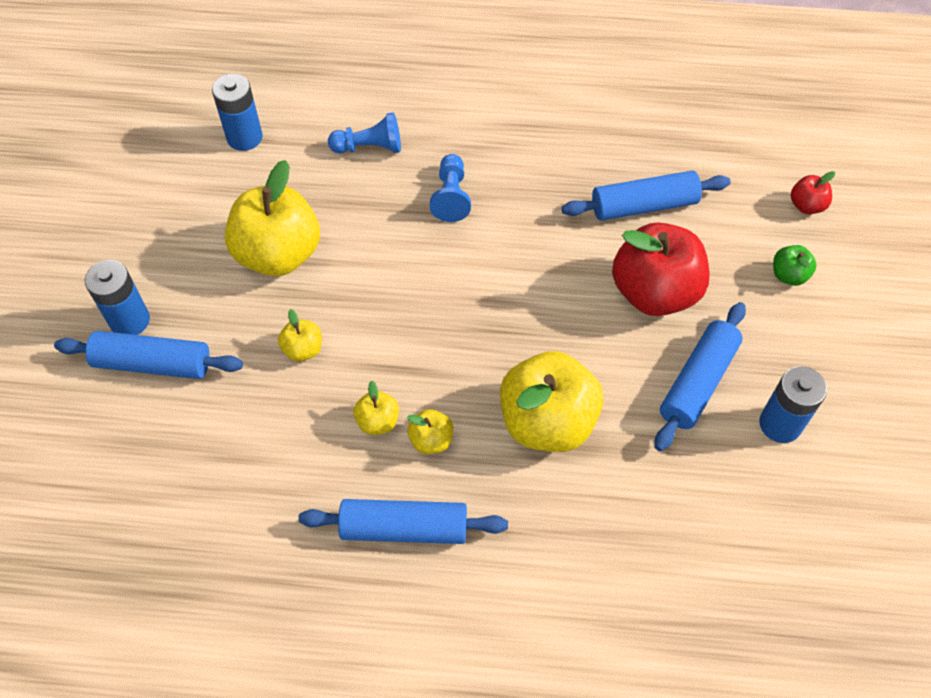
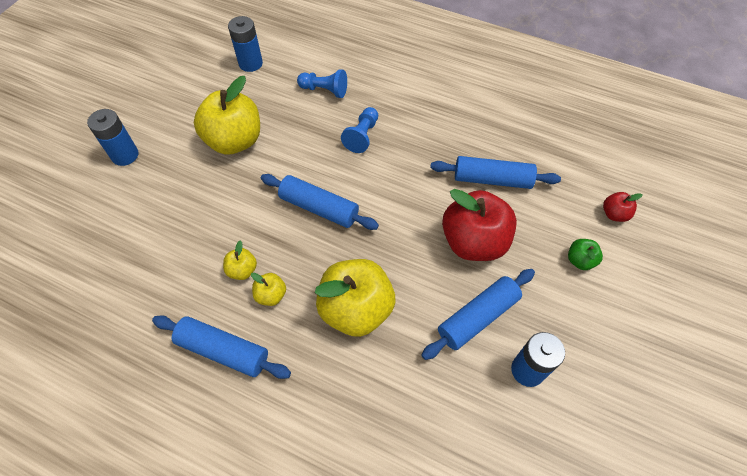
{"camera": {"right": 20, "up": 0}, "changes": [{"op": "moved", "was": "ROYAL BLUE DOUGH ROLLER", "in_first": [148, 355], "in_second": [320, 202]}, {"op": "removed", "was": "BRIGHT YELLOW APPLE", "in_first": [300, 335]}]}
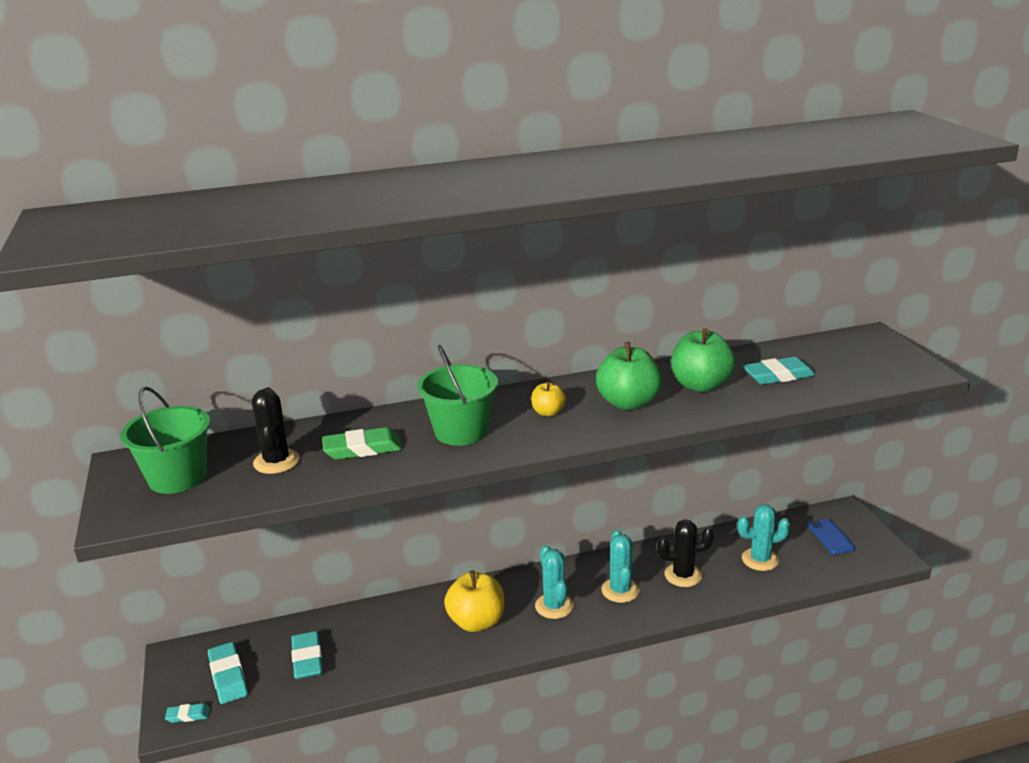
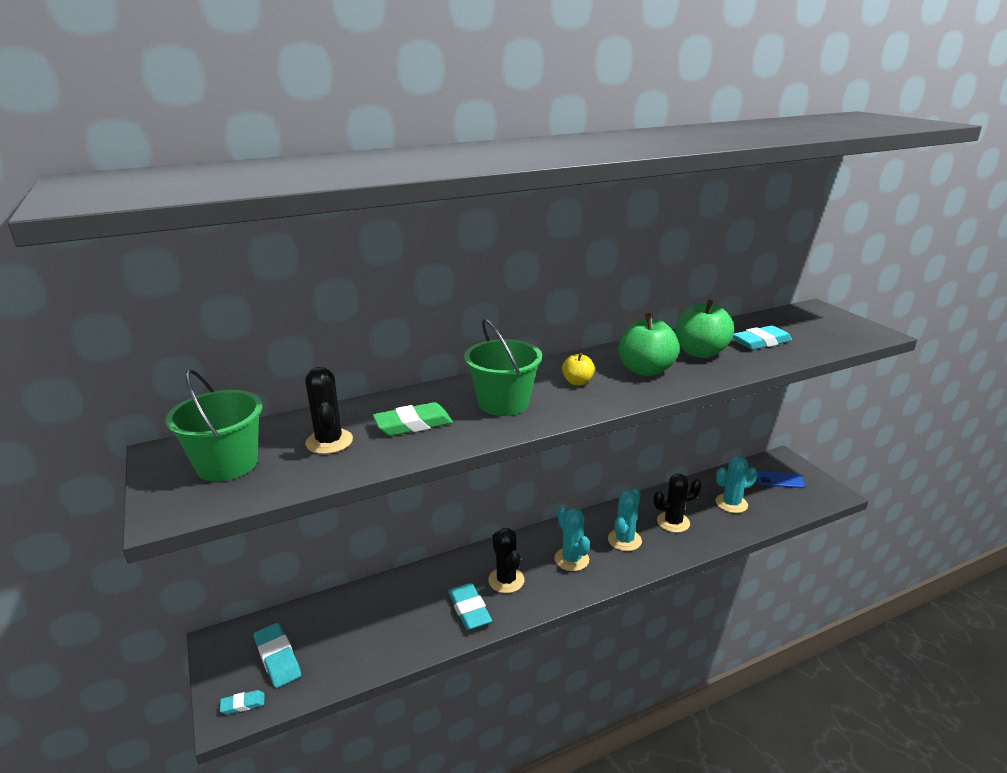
{"camera": {"right": -10, "up": 0}, "changes": [{"op": "moved", "was": "TEAL GUM ERASER", "in_first": [307, 655], "in_second": [470, 606]}, {"op": "replaced", "was": "BRIGHT YELLOW APPLE", "now": "BLACK SAGUARO CACTUS", "in_first": [474, 601], "in_second": [506, 560]}, {"op": "turned", "was": "TEAL SAGUARO CACTUS", "in_first": [620, 566], "in_second": [625, 519], "clockwise": 45}, {"op": "turned", "was": "ROYAL BLUE SMARTPHONE", "in_first": [831, 536], "in_second": [781, 479], "clockwise": -60}]}
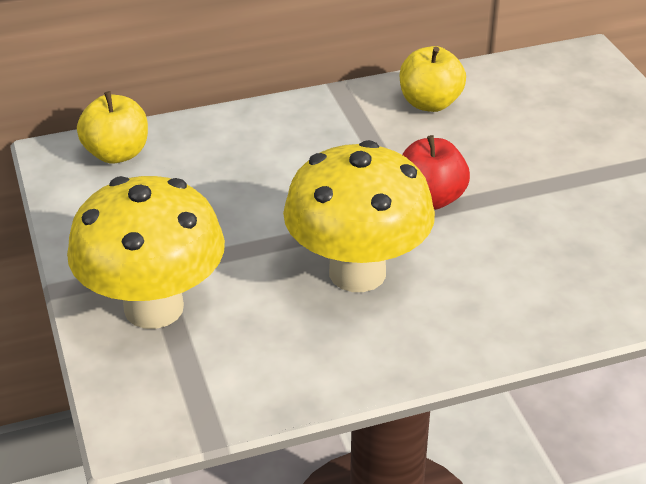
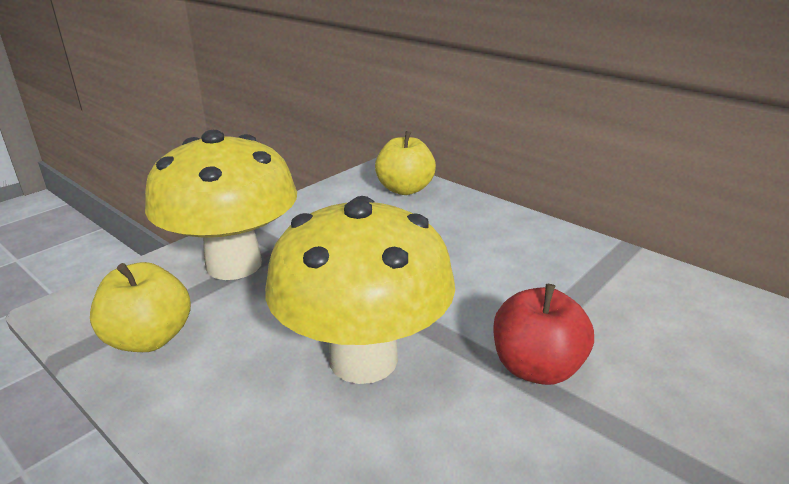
{"camera": {"right": 60, "up": -10}, "changes": [{"op": "moved", "was": "BRIGHT YELLOW APPLE", "in_first": [433, 79], "in_second": [140, 307]}]}
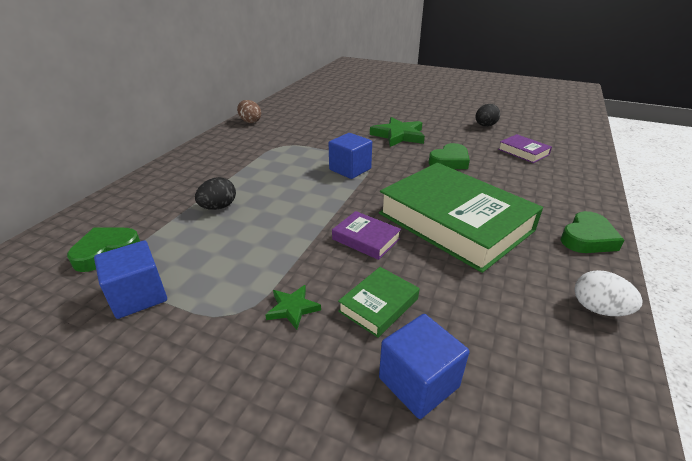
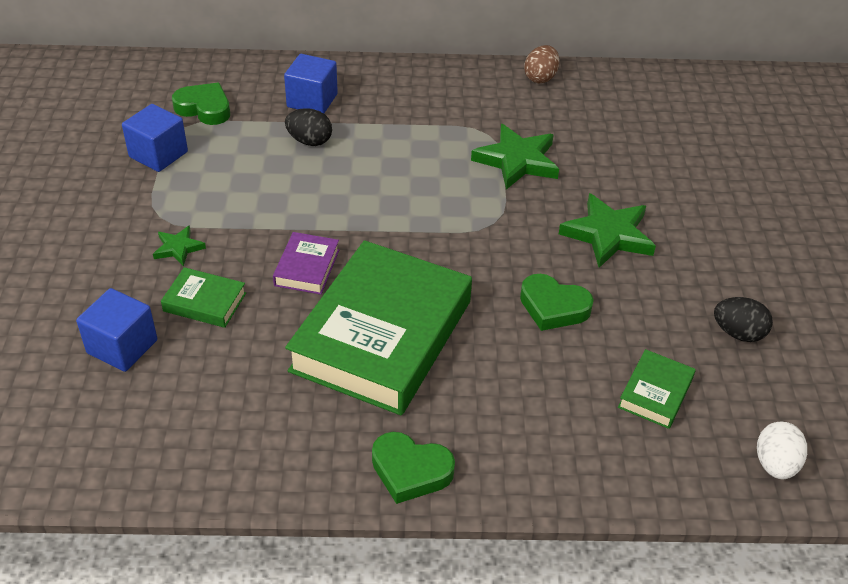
{"camera": {"right": 65, "up": 10}, "changes": [{"op": "moved", "was": "ROYAL BLUE CUBE", "in_first": [350, 156], "in_second": [311, 83]}, {"op": "added", "now": "LEAF-GREEN STAR SHAPE", "in_second": [515, 157]}, {"op": "recoloured", "was": "ROYAL PURPLE HARDBACK", "now": "LEAF-GREEN HARDBACK", "in_first": [525, 148], "in_second": [657, 389]}, {"op": "moved", "was": "PURE WHITE EGG SHAPE", "in_first": [608, 293], "in_second": [782, 450]}]}
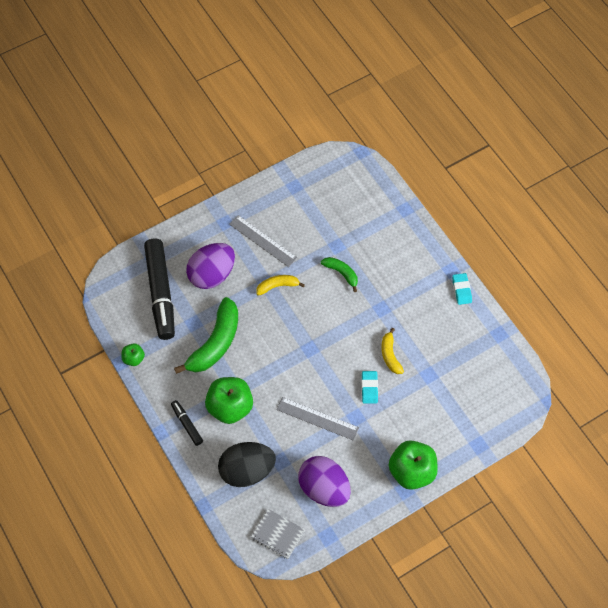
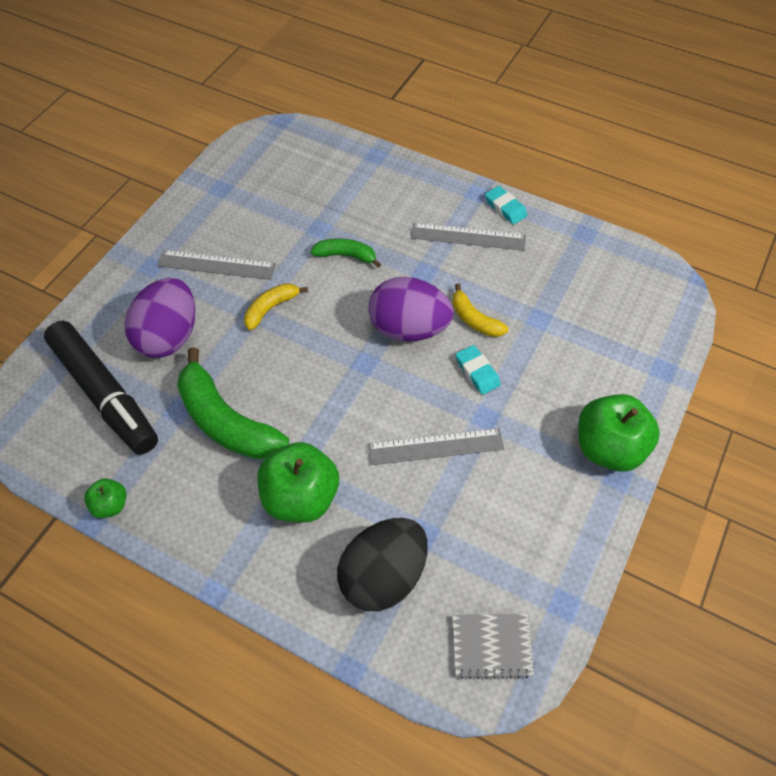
{"camera": {"right": -30, "up": -5}, "changes": [{"op": "turned", "was": "LEAF-GREEN BANANA", "in_first": [206, 335], "in_second": [233, 403], "clockwise": 135}, {"op": "moved", "was": "ROYAL PURPLE EGG SHAPE", "in_first": [324, 481], "in_second": [410, 309]}, {"op": "added", "now": "GREY MEASURING STICK", "in_second": [468, 237]}, {"op": "removed", "was": "BLACK MARKER PEN", "in_first": [187, 423]}]}
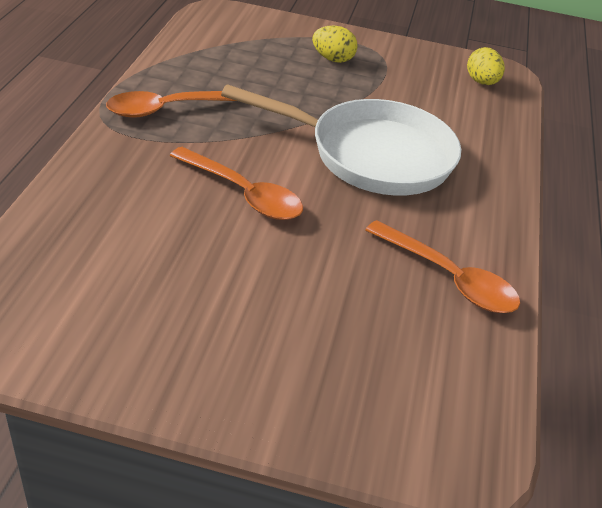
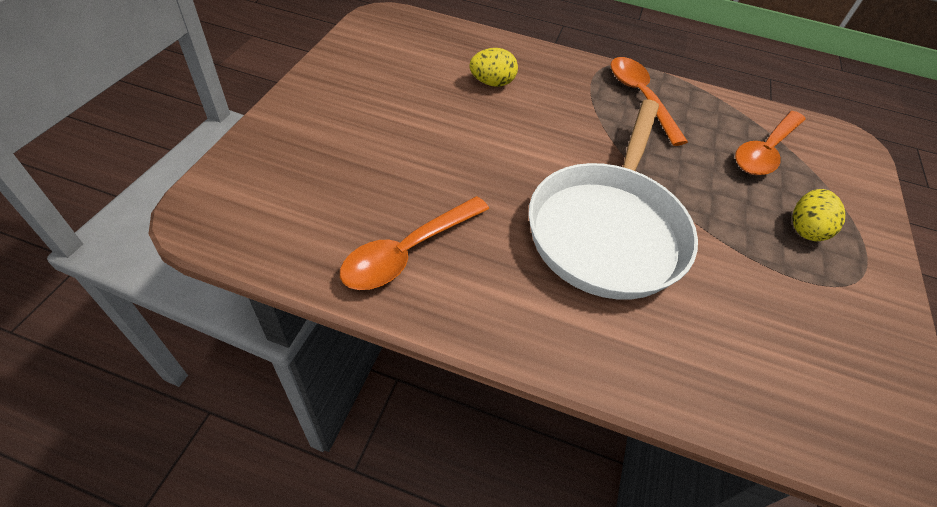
{"camera": {"right": 95, "up": 10}, "changes": [{"op": "moved", "was": "BRIGHT YELLOW EGG SHAPE", "in_first": [486, 66], "in_second": [493, 67]}, {"op": "moved", "was": "BRIGHT ORANGE TEASPOON", "in_first": [236, 183], "in_second": [770, 143]}]}
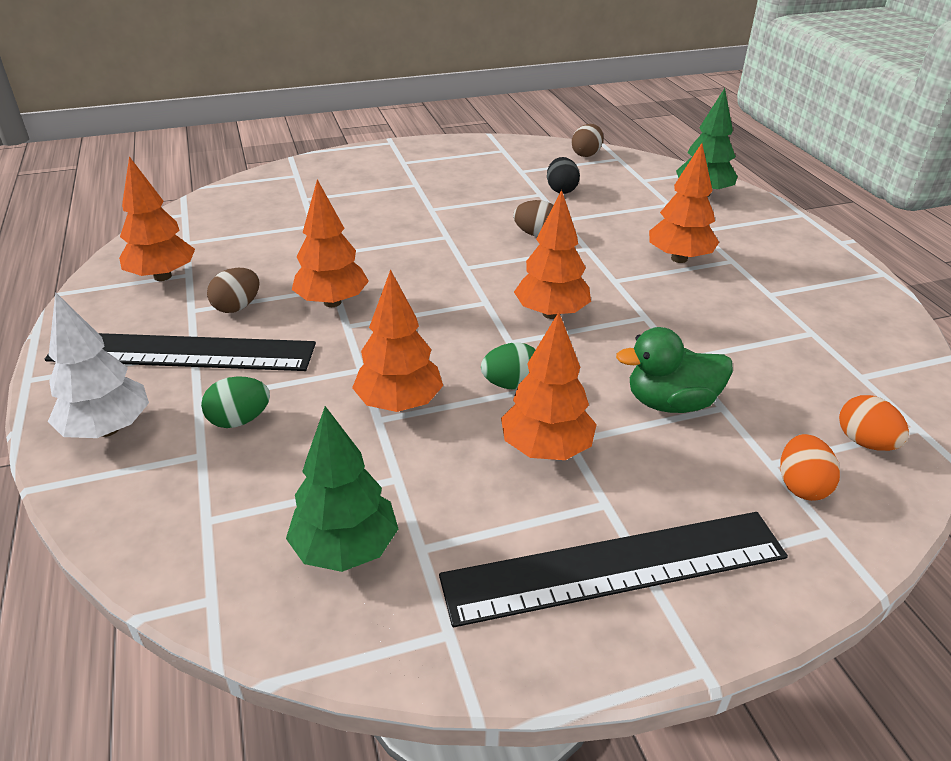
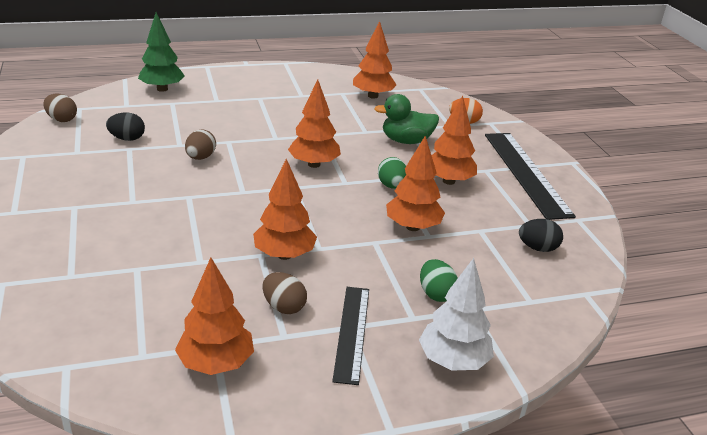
{"camera": {"right": -90, "up": -5}, "changes": [{"op": "resized", "was": "BLACK MEASURING STICK", "in_first": [180, 352], "in_second": [350, 336], "ratio": 0.61}, {"op": "moved", "was": "BRIGHT ORANGE FIR TREE", "in_first": [684, 203], "in_second": [375, 60]}, {"op": "turned", "was": "LEAF-GREEN DUCK", "in_first": [674, 370], "in_second": [406, 119], "clockwise": 90}, {"op": "replaced", "was": "LEAF-GREEN FIR TREE", "now": "BLACK EGG SHAPE", "in_first": [342, 489], "in_second": [541, 235]}, {"op": "removed", "was": "BRIGHT ORANGE EGG SHAPE", "in_first": [874, 423]}]}
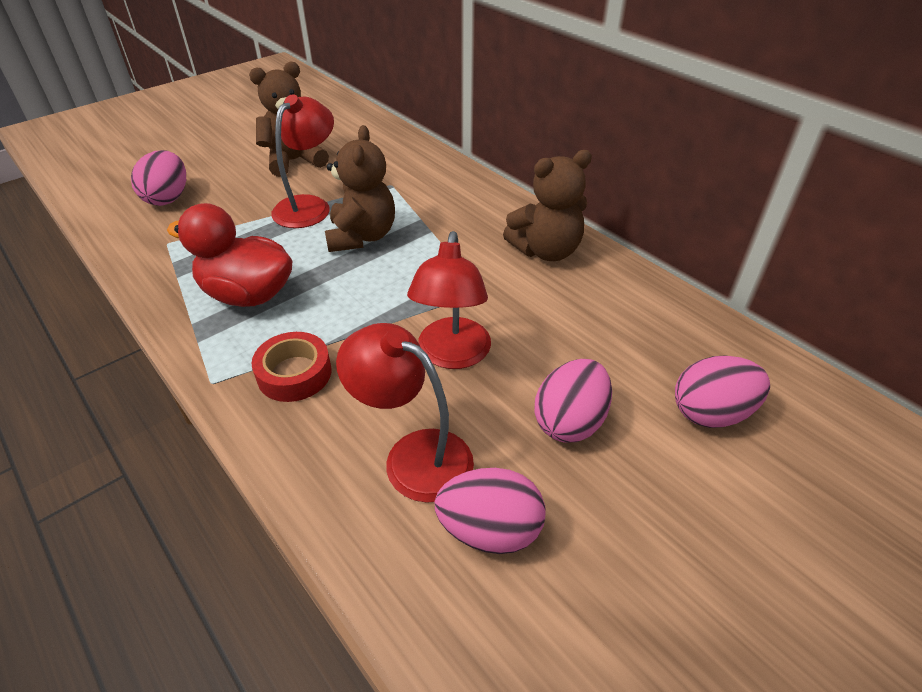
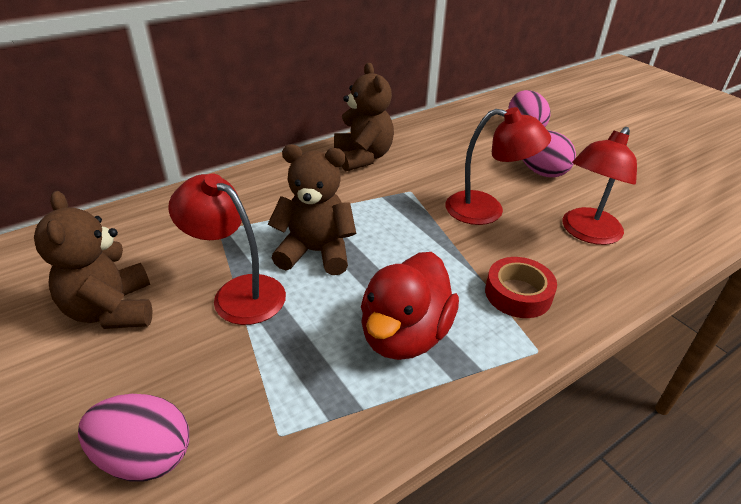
{"camera": {"right": -85, "up": -5}, "changes": [{"op": "removed", "was": "ROSY EGG SHAPE", "in_first": [490, 511]}]}
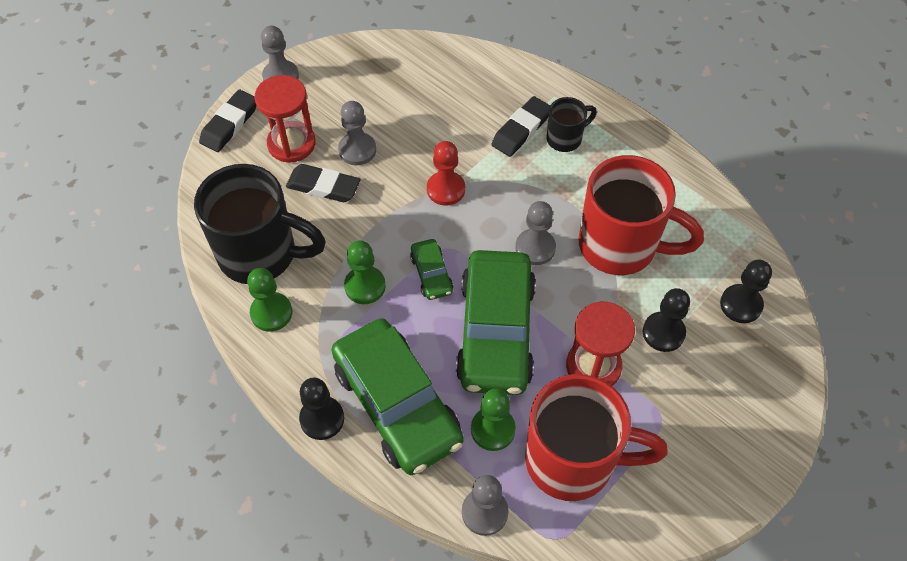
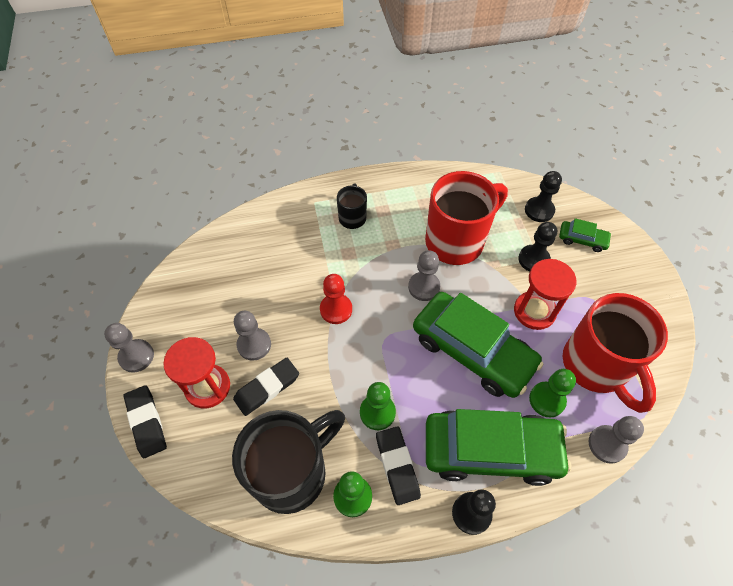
{"camera": {"right": -55, "up": 0}, "changes": [{"op": "moved", "was": "BLACK GUM ERASER", "in_first": [520, 126], "in_second": [398, 465]}, {"op": "moved", "was": "LEAF-GREEN TOY CAR", "in_first": [431, 269], "in_second": [585, 235]}, {"op": "turned", "was": "CRIMSON TEA MUG", "in_first": [596, 437], "in_second": [615, 353], "clockwise": 120}]}
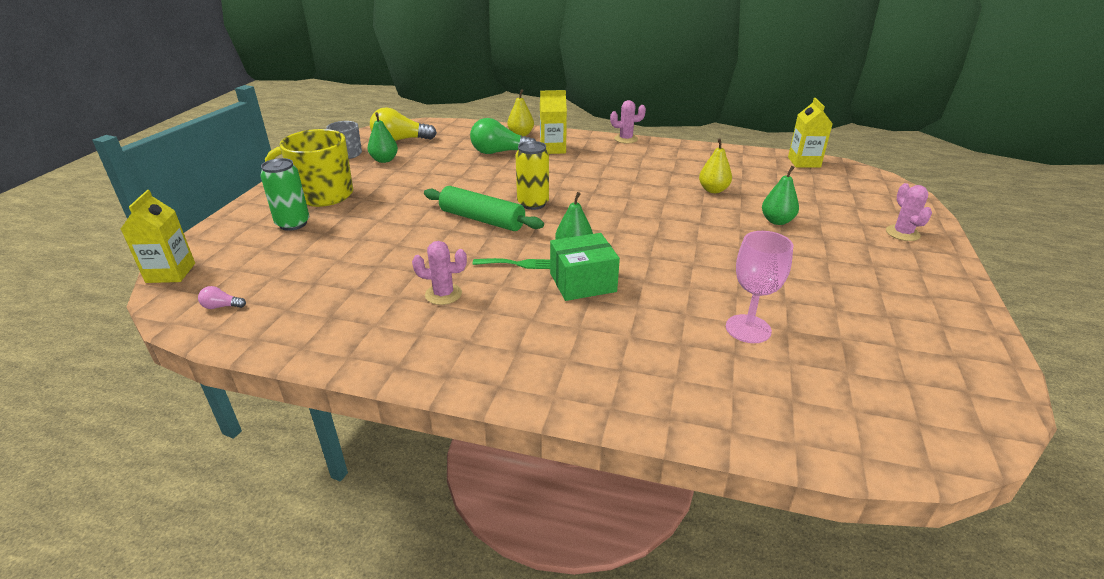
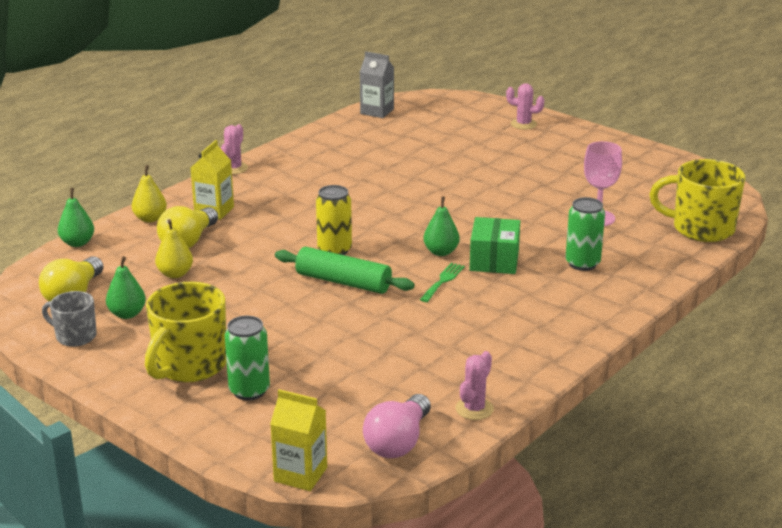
{"camera": {"right": -65, "up": -5}, "changes": [{"op": "moved", "was": "LEAF-GREEN TOY PEAR", "in_first": [780, 195], "in_second": [76, 217]}, {"op": "moved", "was": "BRIGHT YELLOW TOY PEAR", "in_first": [715, 165], "in_second": [174, 248]}, {"op": "recoloured", "was": "LEAF-GREEN LIGHTBULB", "now": "BRIGHT YELLOW LIGHTBULB", "in_first": [503, 136], "in_second": [187, 227]}, {"op": "turned", "was": "LEAF-GREEN DOUGH ROLLER", "in_first": [484, 208], "in_second": [345, 270], "clockwise": 60}, {"op": "recoloured", "was": "BRIGHT YELLOW JUICE CARTON", "now": "GREY JUICE CARTON", "in_first": [810, 133], "in_second": [377, 84]}, {"op": "resized", "was": "ROSY LIGHTBULB", "in_first": [222, 297], "in_second": [397, 426], "ratio": 2.31}, {"op": "moved", "was": "ROSY SAGUARO CACTUS", "in_first": [439, 273], "in_second": [475, 385]}, {"op": "added", "now": "LEAF-GREEN SODA CAN", "in_second": [585, 234]}, {"op": "added", "now": "BRIGHT YELLOW TEA MUG", "in_second": [697, 200]}]}
